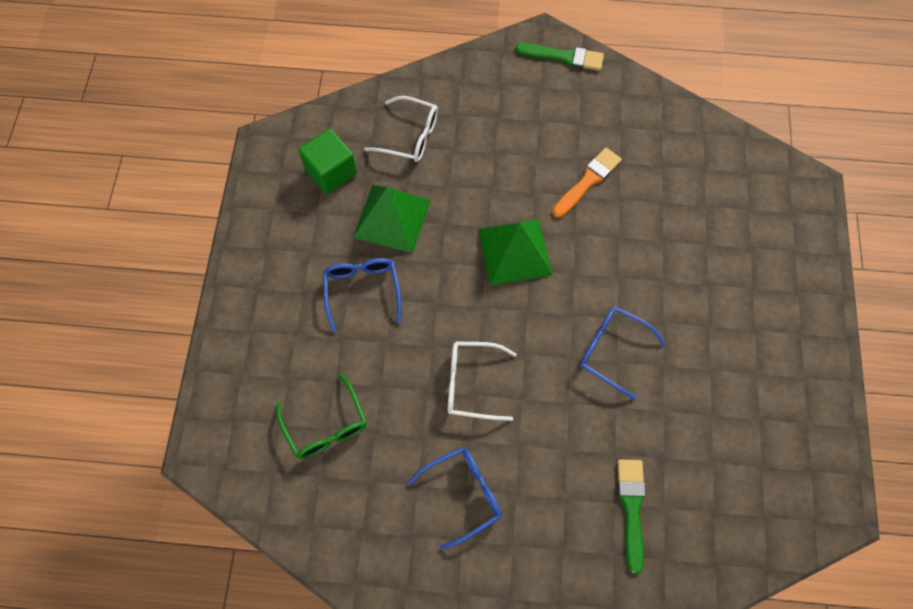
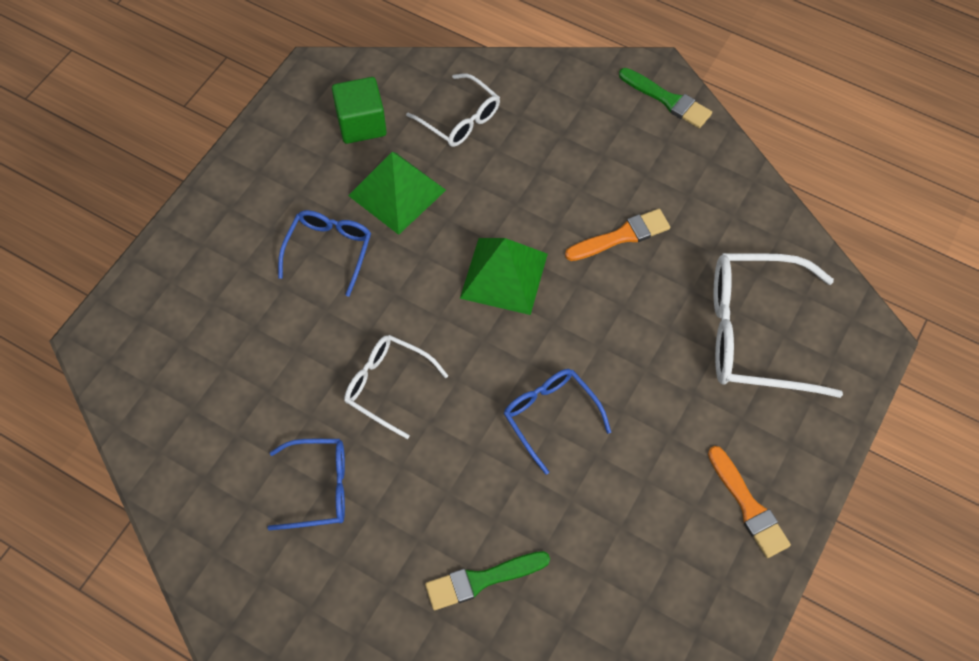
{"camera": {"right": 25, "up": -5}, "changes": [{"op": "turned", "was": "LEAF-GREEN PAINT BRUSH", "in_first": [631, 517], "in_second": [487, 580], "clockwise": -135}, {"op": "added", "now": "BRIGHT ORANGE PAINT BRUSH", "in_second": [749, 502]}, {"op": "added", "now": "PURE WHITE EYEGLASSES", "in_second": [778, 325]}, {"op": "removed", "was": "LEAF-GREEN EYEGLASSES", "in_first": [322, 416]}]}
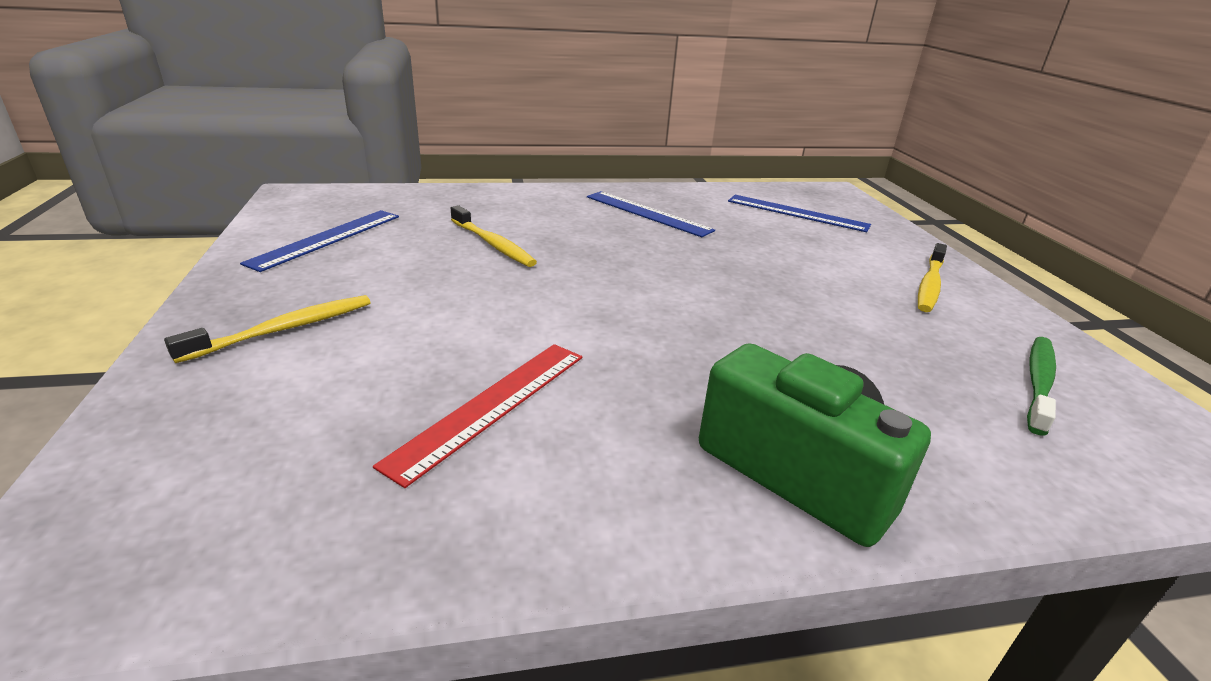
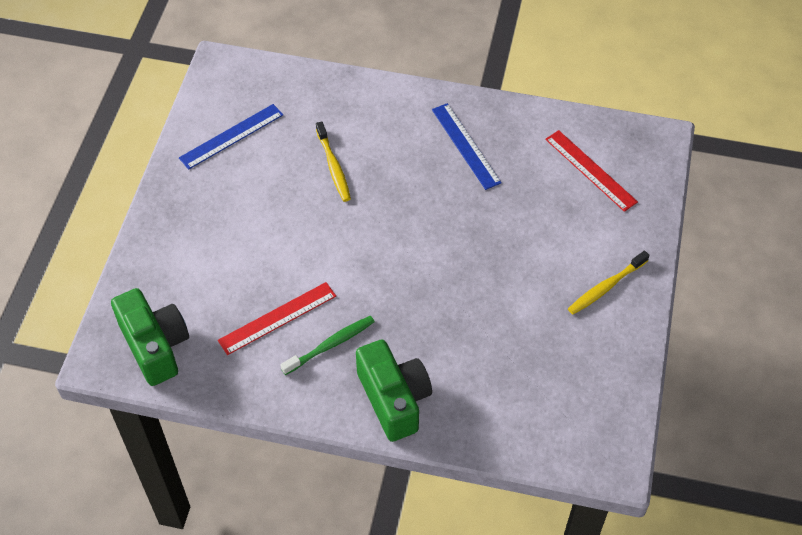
{"camera": {"right": 25, "up": 25}, "changes": [{"op": "added", "now": "LEAF-GREEN CAMERA", "in_second": [150, 337]}, {"op": "moved", "was": "LEAF-GREEN DENTAL BRUSH", "in_first": [1041, 386], "in_second": [327, 345]}, {"op": "recoloured", "was": "ROYAL BLUE MEASURING STICK", "now": "CRIMSON MEASURING STICK", "in_first": [799, 213], "in_second": [591, 171]}, {"op": "removed", "was": "BRIGHT YELLOW DENTAL BRUSH", "in_first": [267, 329]}]}
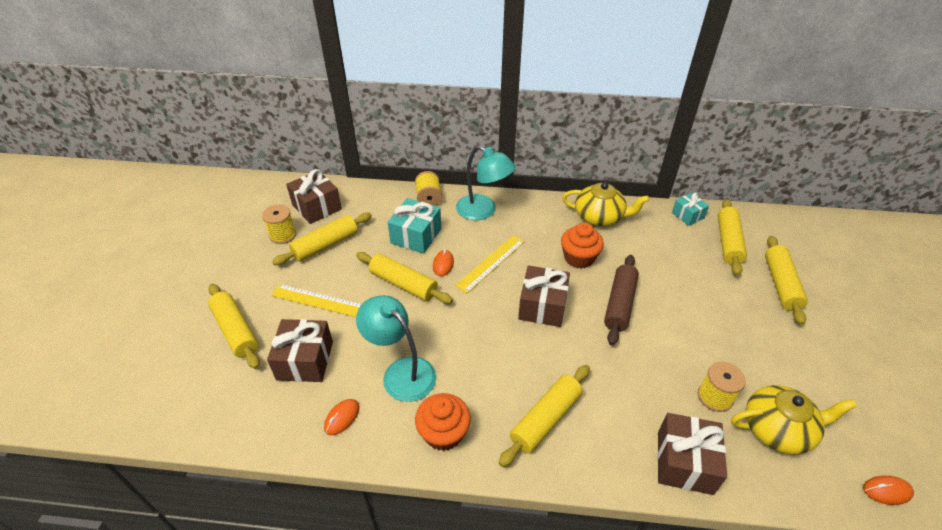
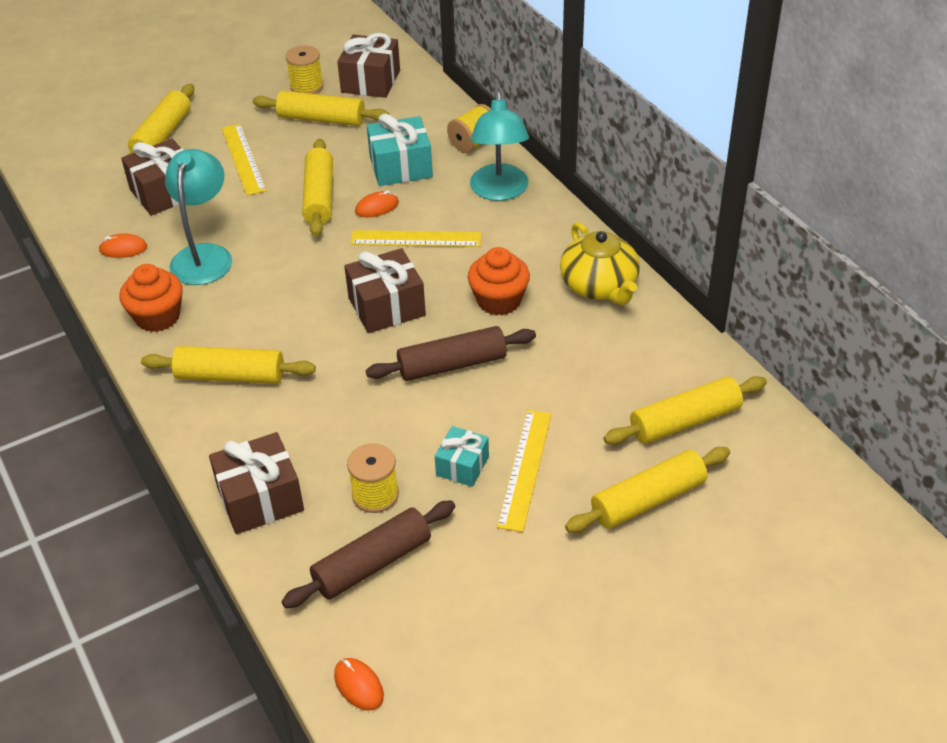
{"camera": {"right": 55, "up": 0}, "changes": [{"op": "replaced", "was": "BRIGHT YELLOW TEA POT", "now": "DARK BROWN DOUGH ROLLER", "in_first": [794, 420], "in_second": [368, 554]}, {"op": "moved", "was": "TEAL WRAPPED GIFT", "in_first": [690, 209], "in_second": [462, 456]}, {"op": "added", "now": "BRIGHT YELLOW MEASURING STICK", "in_second": [524, 471]}]}
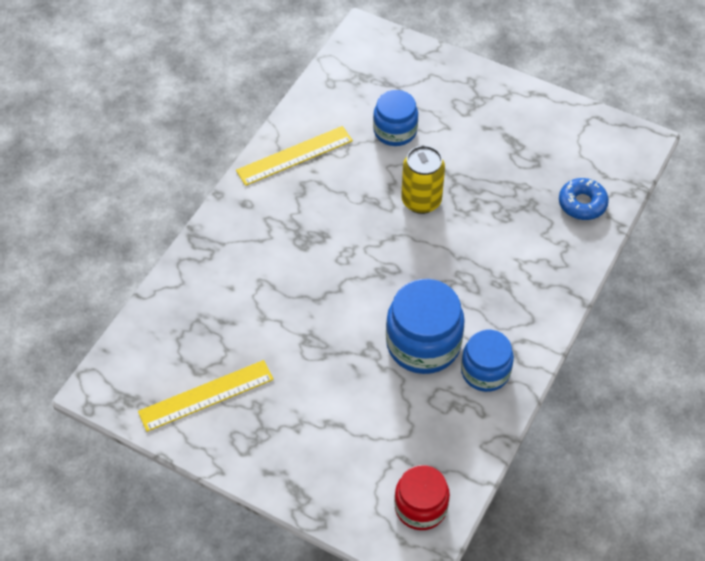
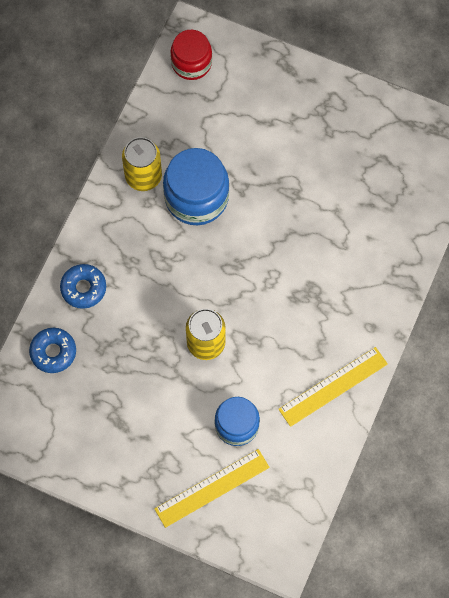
{"camera": {"right": 175, "up": 15}, "changes": [{"op": "added", "now": "ROYAL BLUE DONUT", "in_second": [83, 286]}, {"op": "replaced", "was": "ROYAL BLUE JAR", "now": "BRIGHT YELLOW SODA CAN", "in_first": [487, 361], "in_second": [142, 164]}, {"op": "moved", "was": "BRIGHT YELLOW MEASURING STICK", "in_first": [206, 396], "in_second": [212, 488]}]}
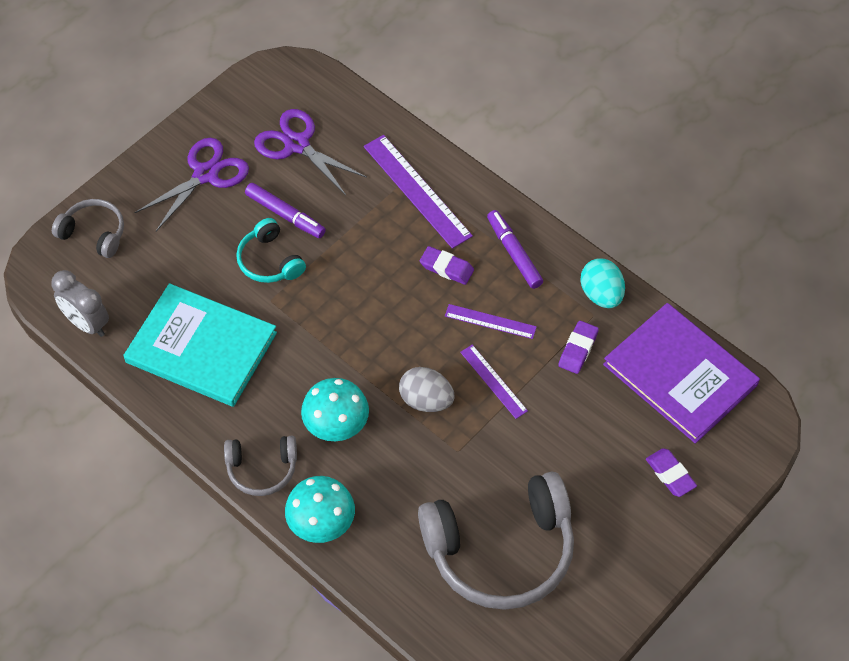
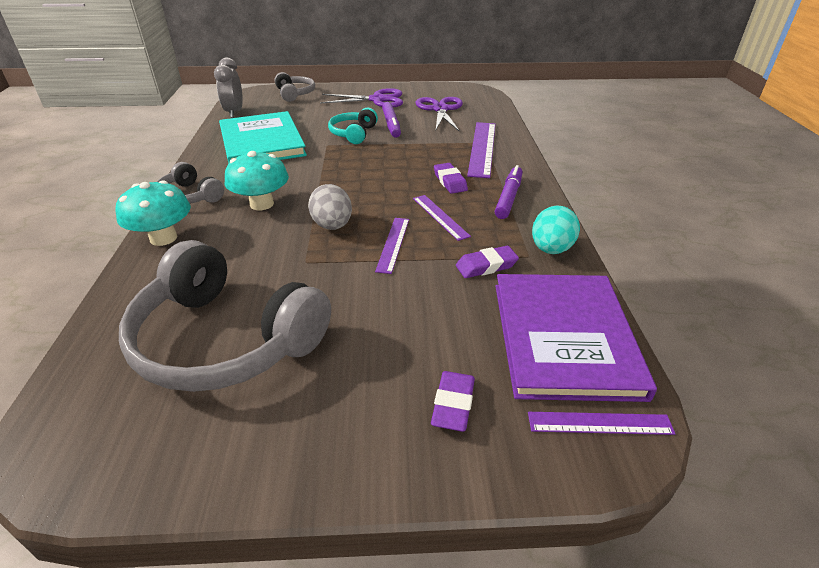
{"camera": {"right": 45, "up": -20}, "changes": [{"op": "added", "now": "ROYAL PURPLE MEASURING STICK", "in_second": [601, 423]}]}
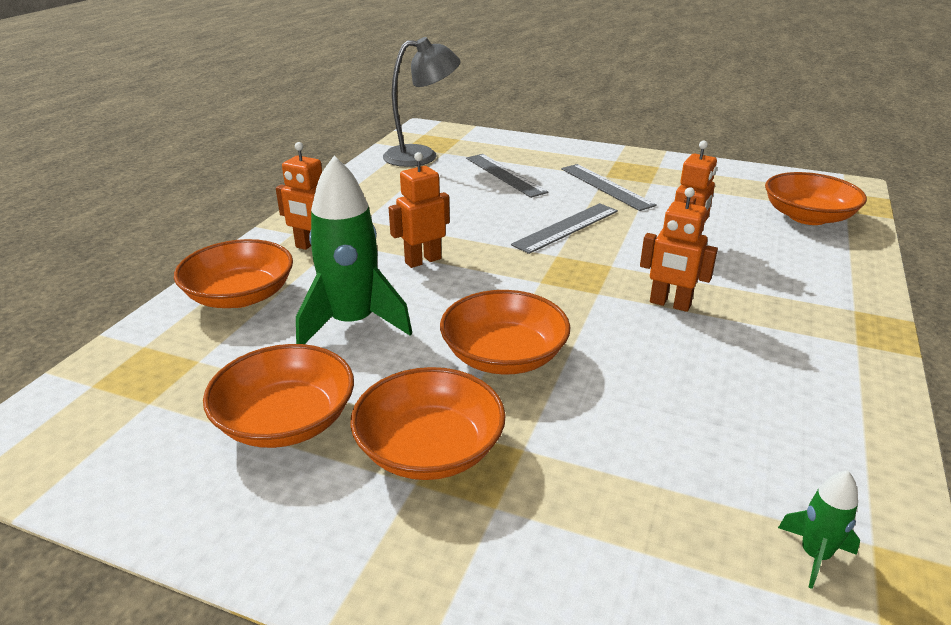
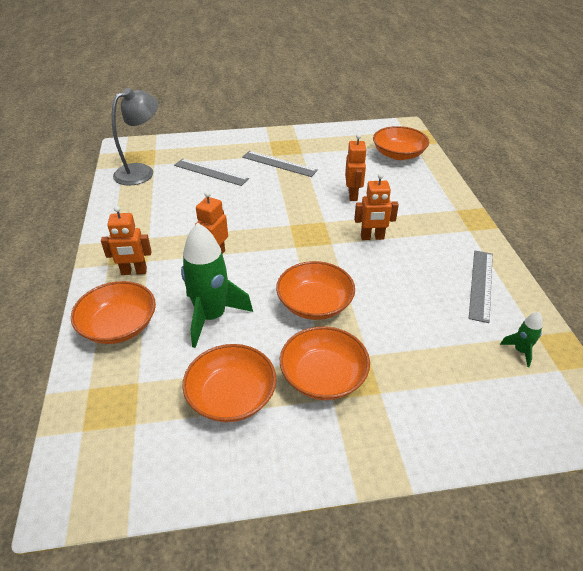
{"camera": {"right": -30, "up": 10}, "changes": [{"op": "moved", "was": "GREY MEASURING STICK", "in_first": [564, 228], "in_second": [481, 287]}]}
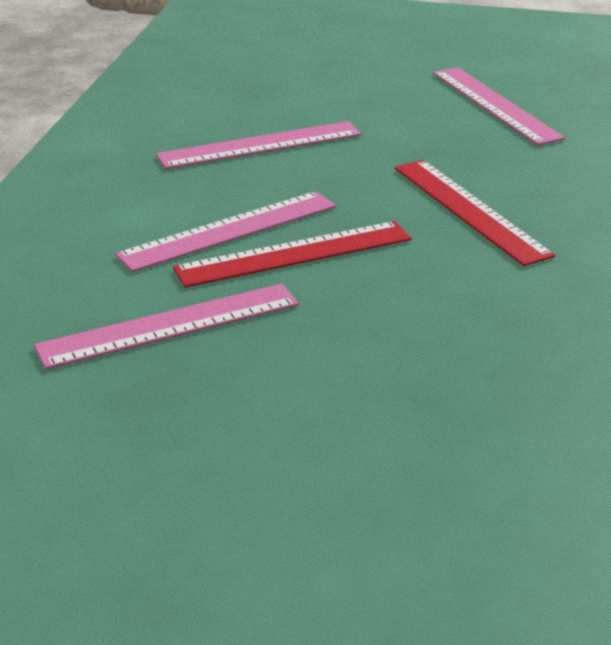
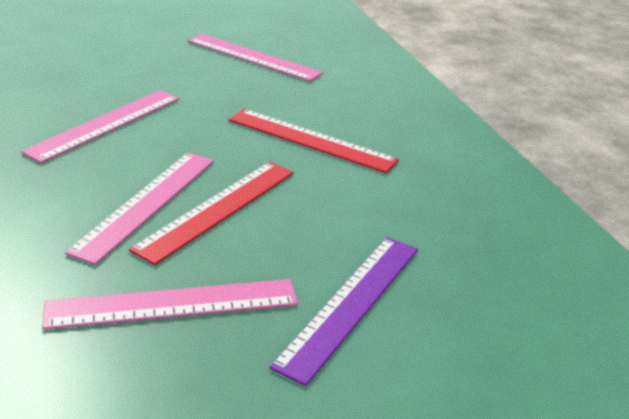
{"camera": {"right": -35, "up": 0}, "changes": [{"op": "turned", "was": "ROSY MEASURING STICK", "in_first": [166, 326], "in_second": [170, 304], "clockwise": 45}, {"op": "added", "now": "ROYAL PURPLE MEASURING STICK", "in_second": [343, 311]}]}
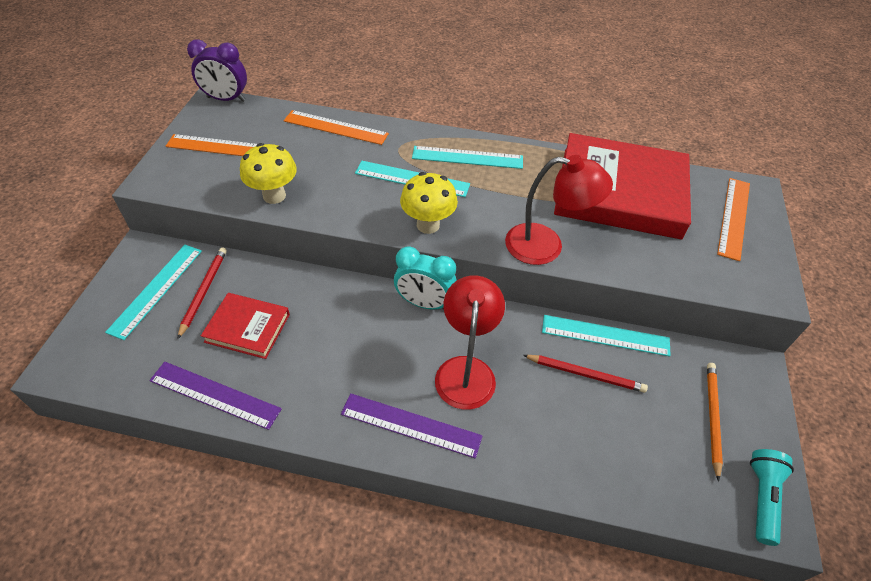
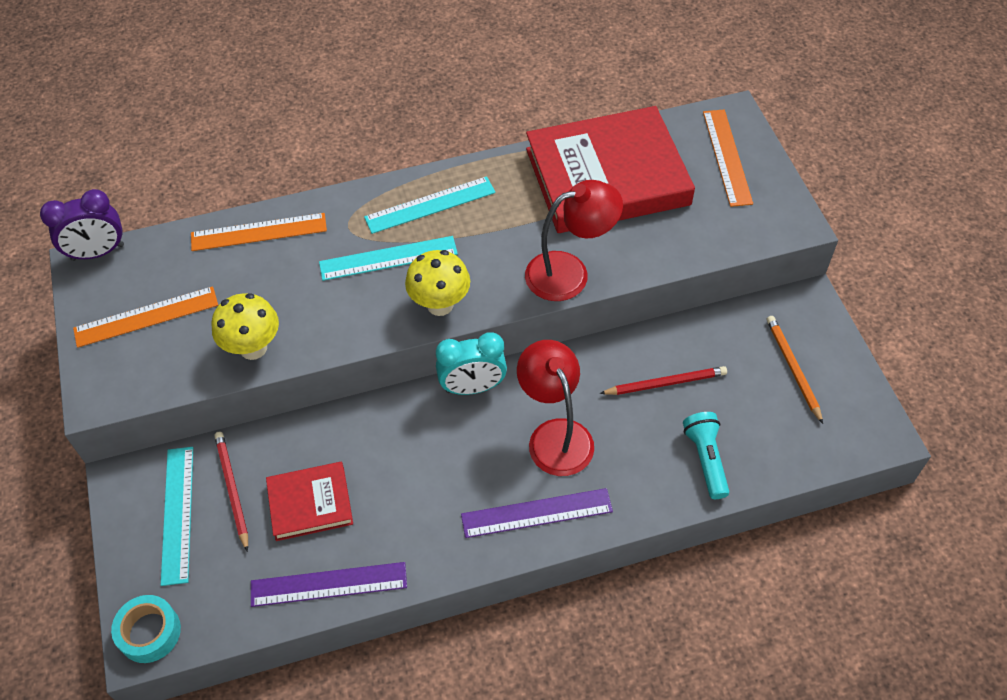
{"camera": {"right": -25, "up": 5}, "changes": [{"op": "added", "now": "TEAL ROLL OF TAPE", "in_second": [146, 629]}, {"op": "moved", "was": "TEAL TORCH", "in_first": [772, 497], "in_second": [706, 455]}, {"op": "removed", "was": "TEAL MEASURING STICK", "in_first": [606, 336]}]}
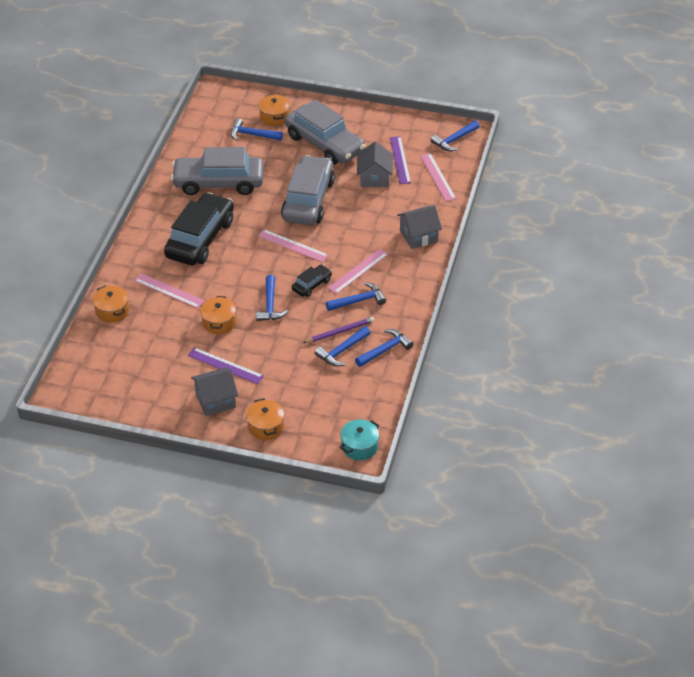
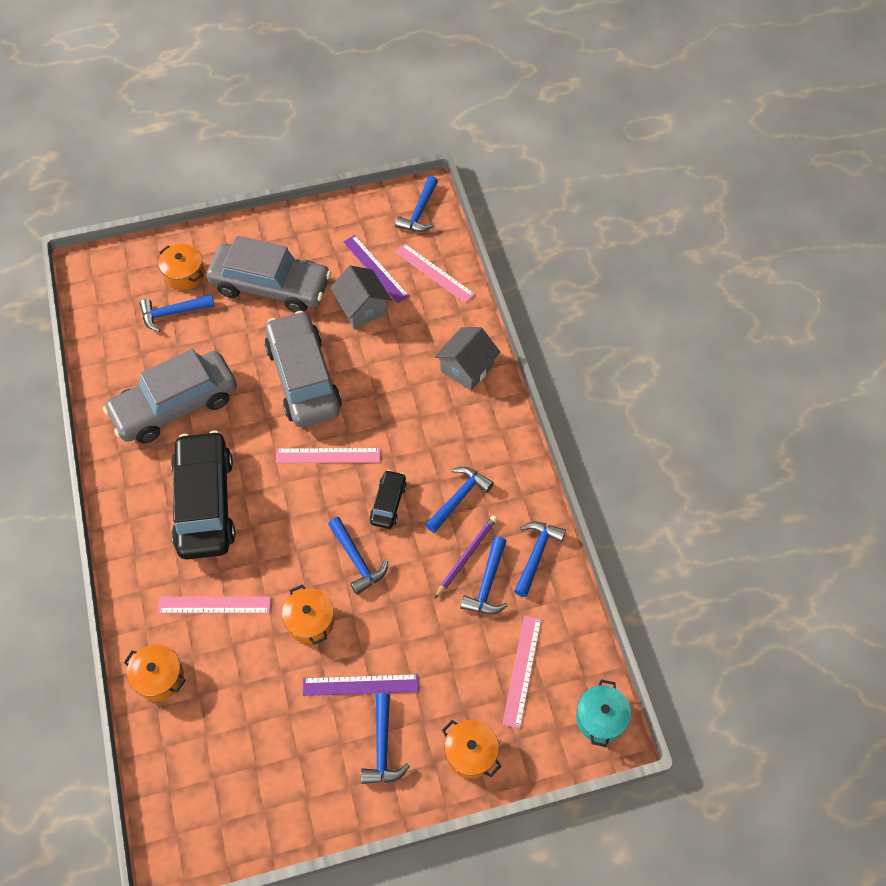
{"camera": {"right": -30, "up": 15}, "changes": [{"op": "replaced", "was": "GREY HOUSE", "now": "ROYAL BLUE CARPENTER'S HAMMER", "in_first": [214, 392], "in_second": [385, 738]}, {"op": "moved", "was": "ROSY MEASURING STICK", "in_first": [358, 271], "in_second": [522, 672]}]}
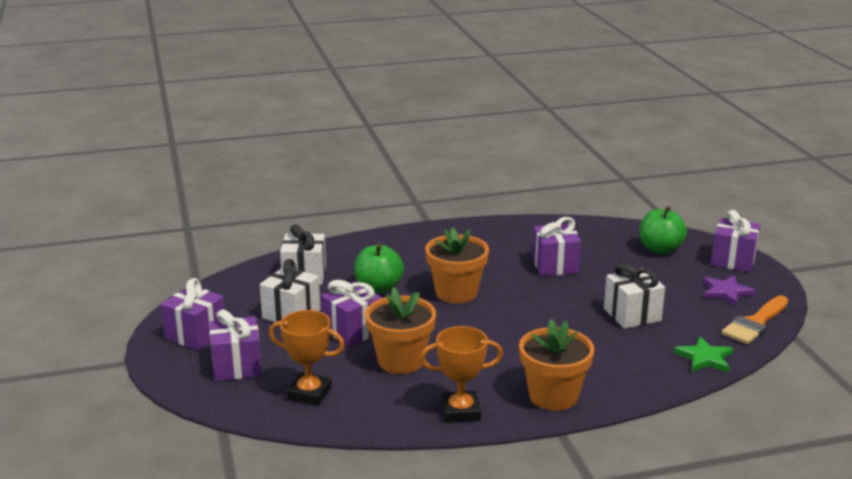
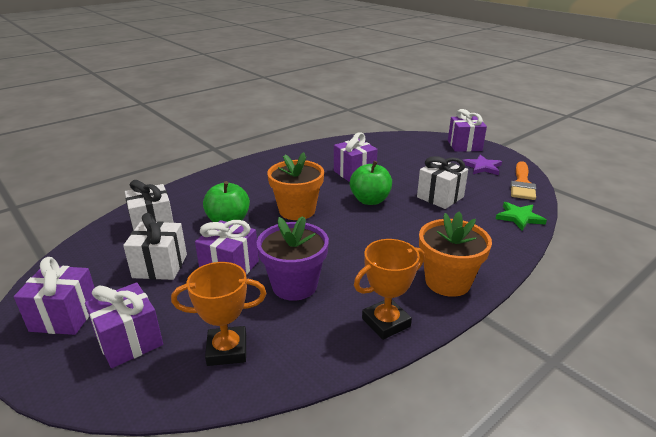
{"camera": {"right": -25, "up": 5}, "changes": [{"op": "recoloured", "was": "BRIGHT ORANGE FLOWER POT", "now": "ROYAL PURPLE FLOWER POT", "in_first": [400, 330], "in_second": [293, 258]}, {"op": "moved", "was": "LEAF-GREEN APPLE", "in_first": [663, 230], "in_second": [371, 183]}]}
